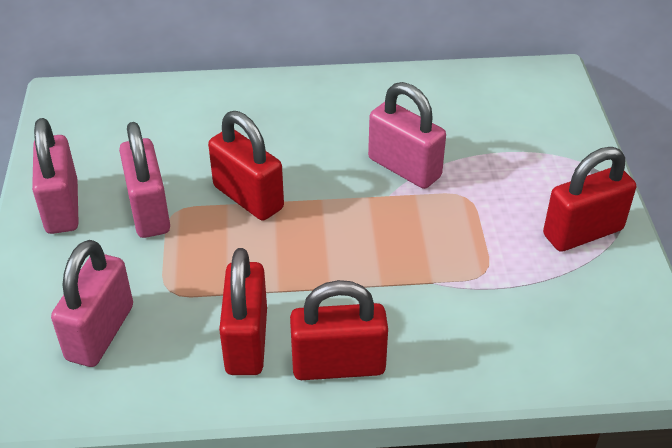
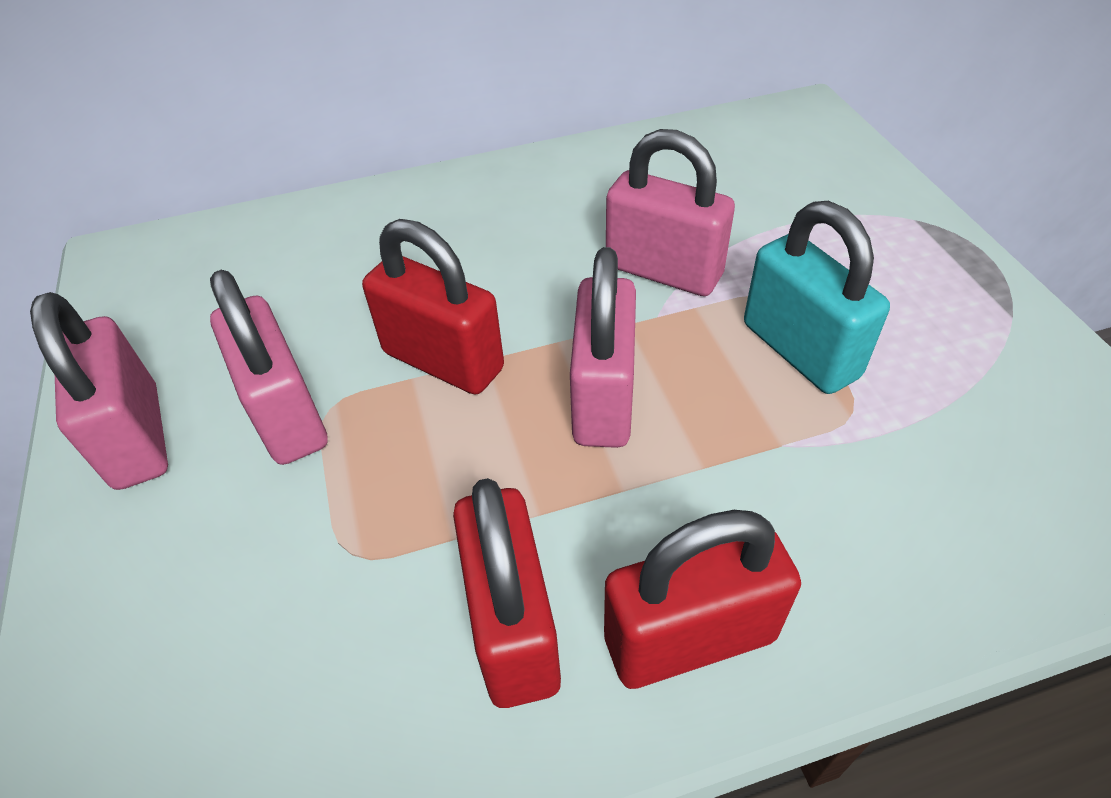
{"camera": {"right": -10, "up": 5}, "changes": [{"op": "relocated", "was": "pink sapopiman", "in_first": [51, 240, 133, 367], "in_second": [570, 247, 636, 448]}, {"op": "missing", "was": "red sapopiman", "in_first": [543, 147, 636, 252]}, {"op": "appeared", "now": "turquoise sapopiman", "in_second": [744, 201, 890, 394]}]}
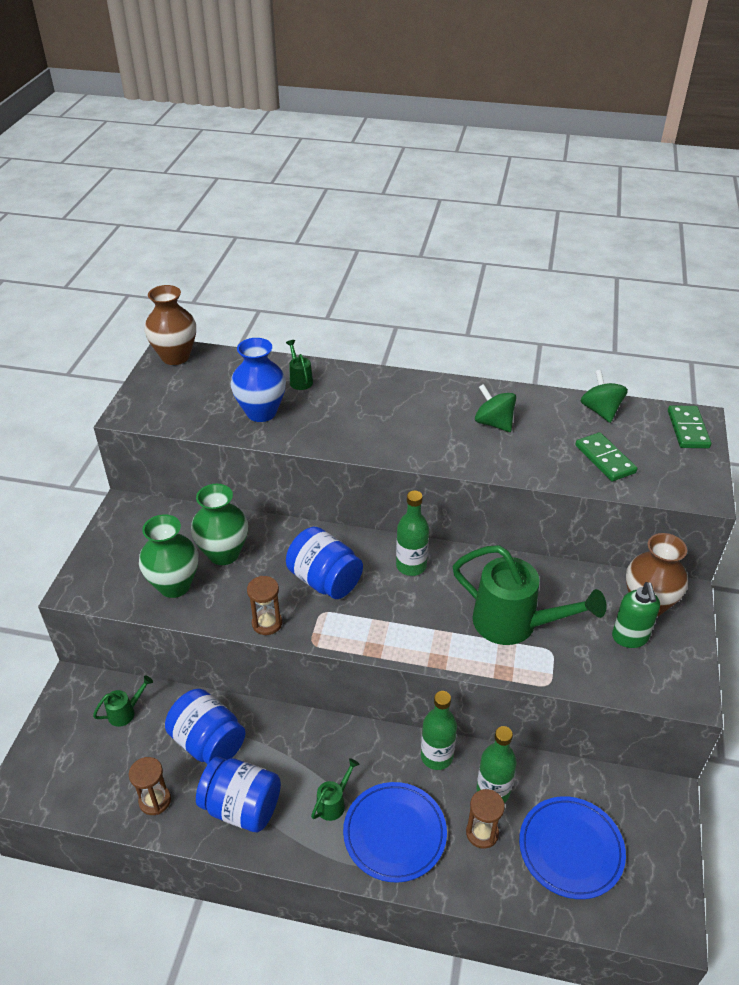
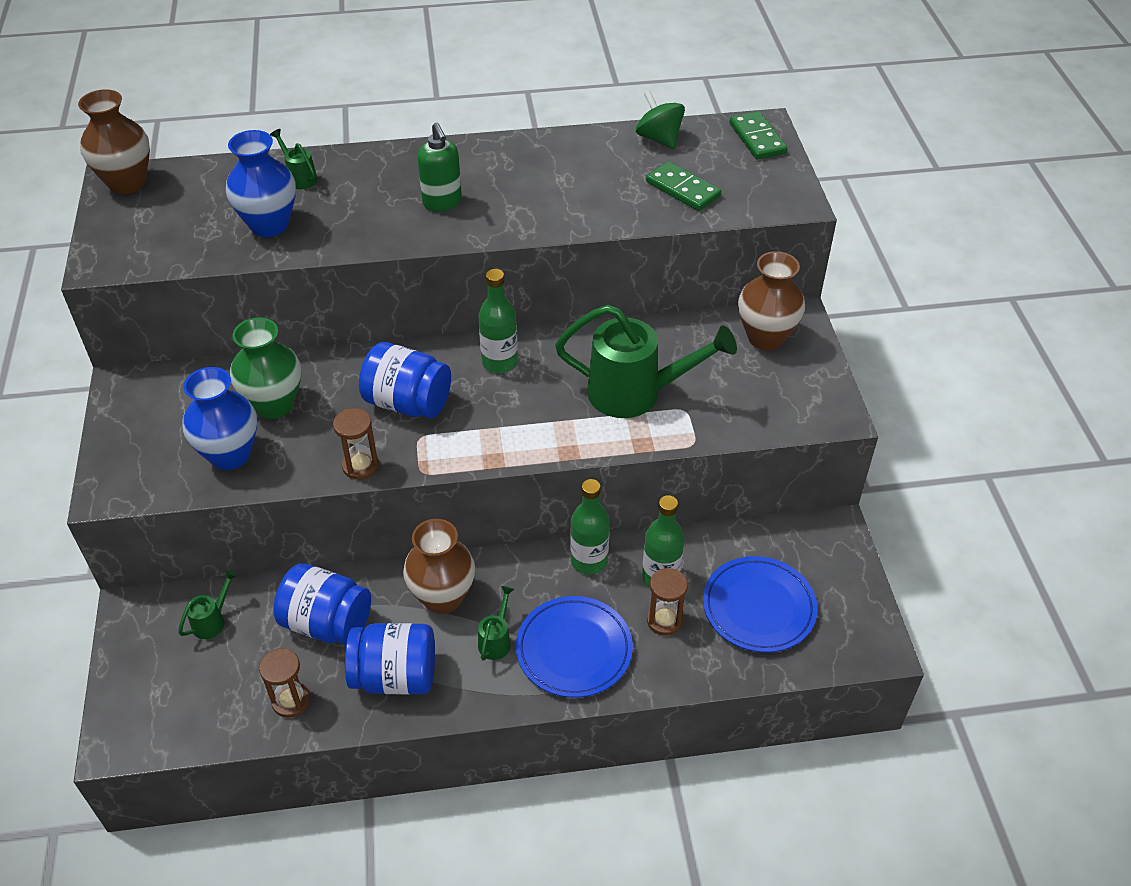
{"camera": {"right": -20, "up": 5}, "changes": [{"op": "colour", "was": "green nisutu", "now": "blue nisutu", "in_first": [139, 514, 198, 598], "in_second": [183, 367, 257, 470]}, {"op": "missing", "was": "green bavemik", "in_first": [475, 384, 516, 432]}, {"op": "relocated", "was": "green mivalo", "in_first": [612, 582, 660, 648], "in_second": [417, 122, 462, 211]}, {"op": "appeared", "now": "brown nisutu", "in_second": [403, 519, 475, 614]}]}
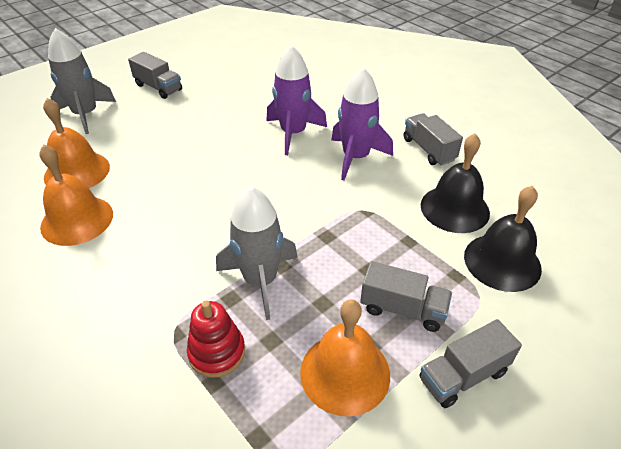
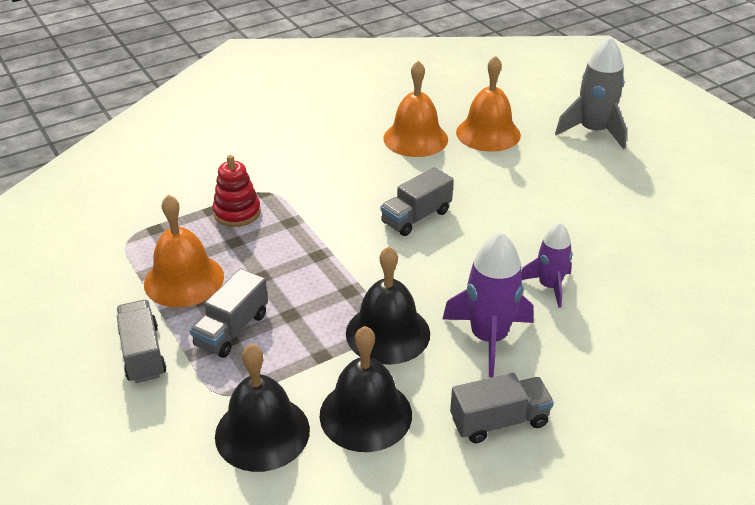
{"camera": {"right": 100, "up": -5}, "changes": [{"op": "relocated", "was": "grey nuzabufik", "in_first": [128, 52, 182, 99], "in_second": [381, 167, 454, 236]}, {"op": "missing", "was": "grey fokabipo", "in_first": [216, 186, 298, 320]}, {"op": "size", "was": "purple fokabipo", "in_first": [266, 45, 327, 155], "in_second": [521, 222, 572, 308], "ratio": 0.64}, {"op": "appeared", "now": "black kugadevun", "in_second": [346, 246, 430, 365]}]}
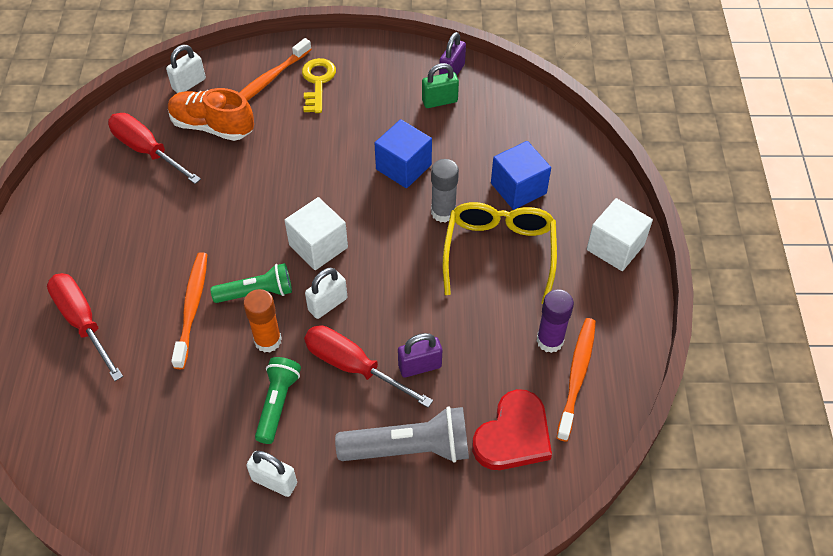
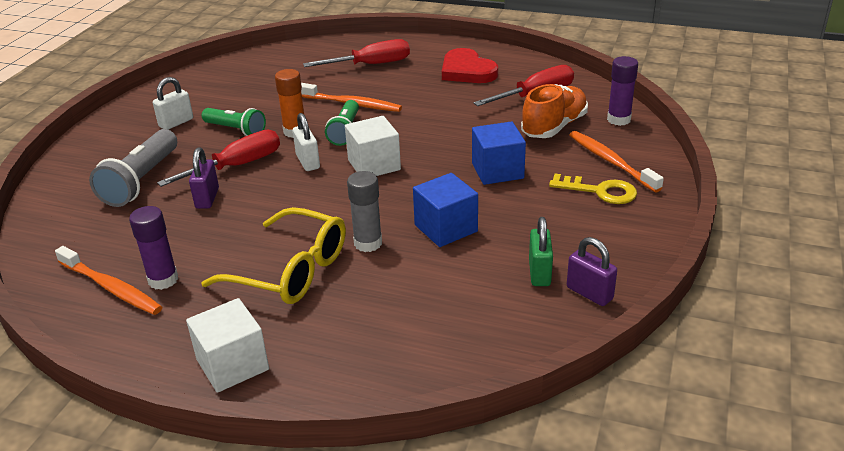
{"camera": {"right": 110, "up": -20}, "changes": [{"op": "exchanged", "was": "white sapopiman", "now": "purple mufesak", "in_first": [166, 45, 206, 93], "in_second": [607, 56, 638, 126]}, {"op": "relocated", "was": "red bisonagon", "in_first": [472, 389, 552, 470], "in_second": [442, 48, 498, 83]}, {"op": "relocated", "was": "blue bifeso", "in_first": [491, 141, 551, 210], "in_second": [472, 121, 526, 185]}]}
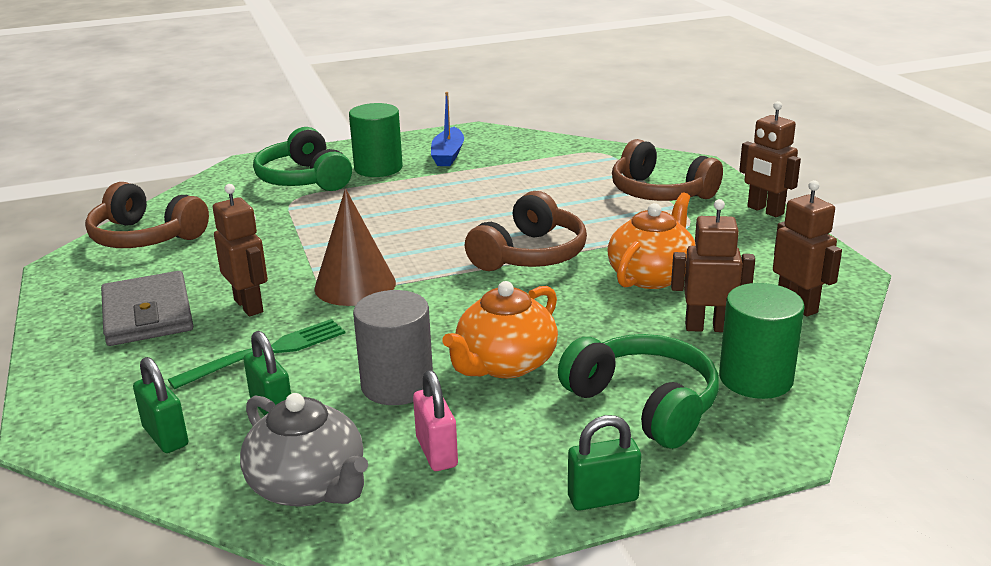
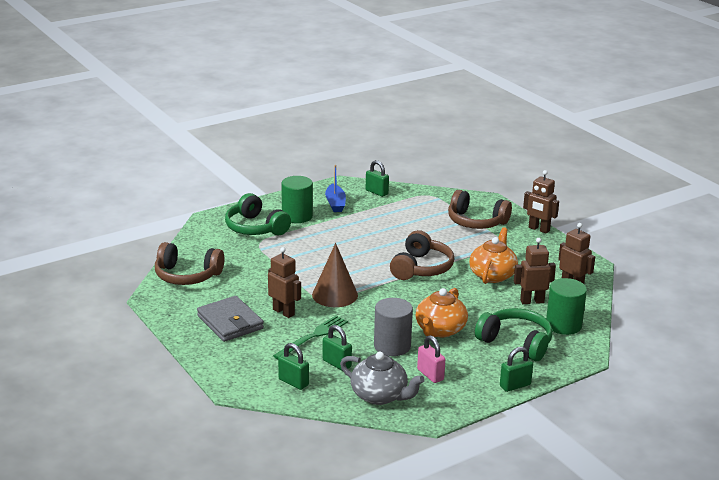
{"camera": {"right": -15, "up": 0}, "changes": [{"op": "appeared", "now": "green sapopiman", "in_second": [366, 160, 389, 197]}]}
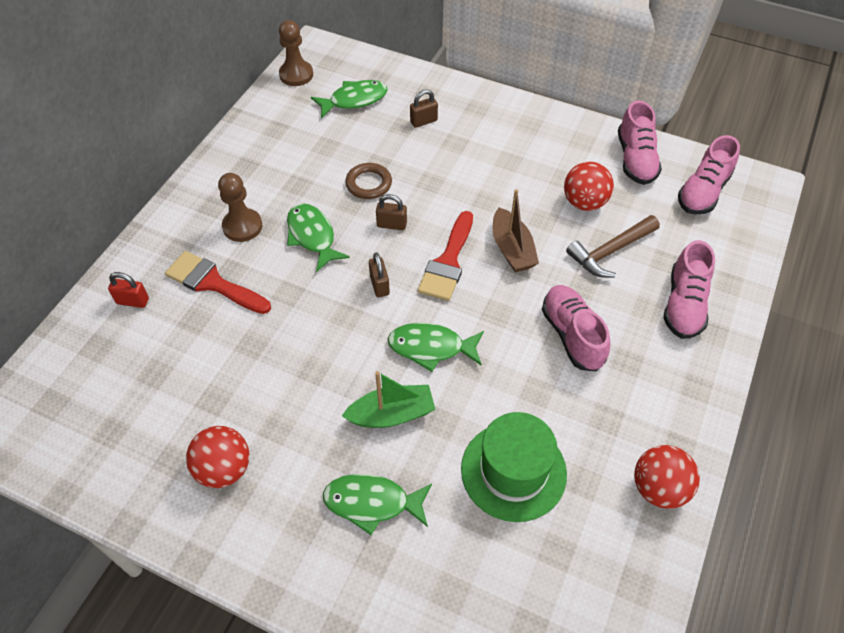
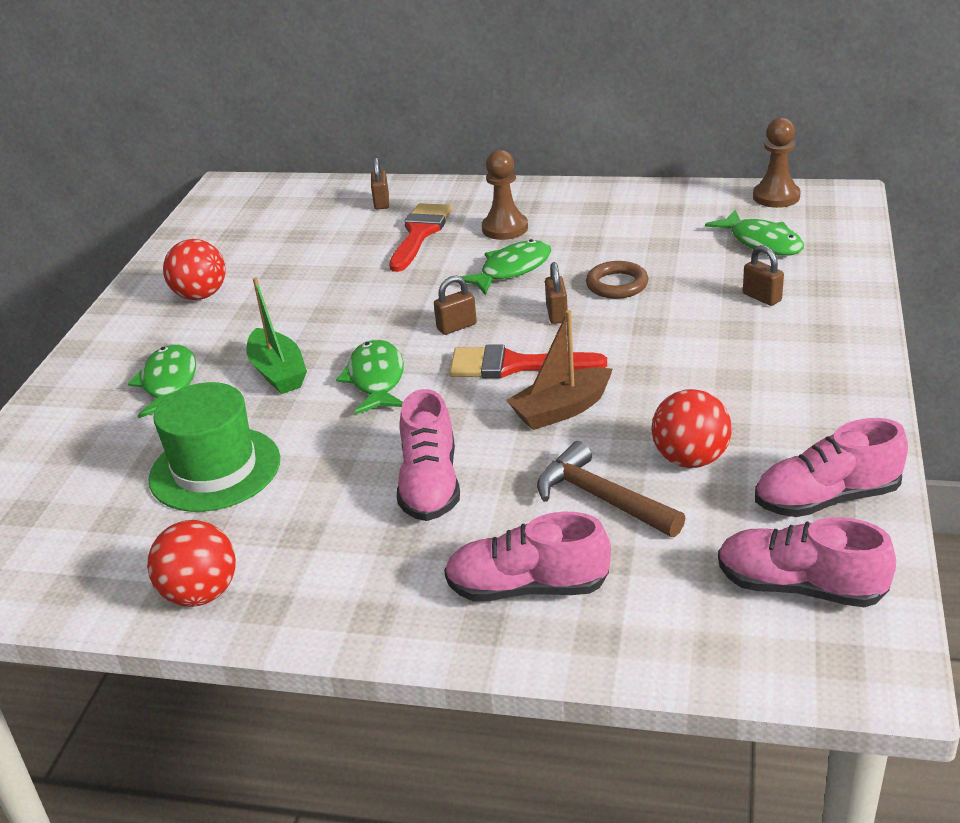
{"camera": {"right": 80, "up": -20}, "changes": [{"op": "colour", "was": "red sapopiman", "now": "brown sapopiman", "in_first": [108, 272, 149, 308], "in_second": [371, 157, 389, 210]}, {"op": "spun", "was": "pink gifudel", "in_first": [542, 285, 610, 371], "in_second": [397, 389, 460, 521], "clockwise": 120}]}
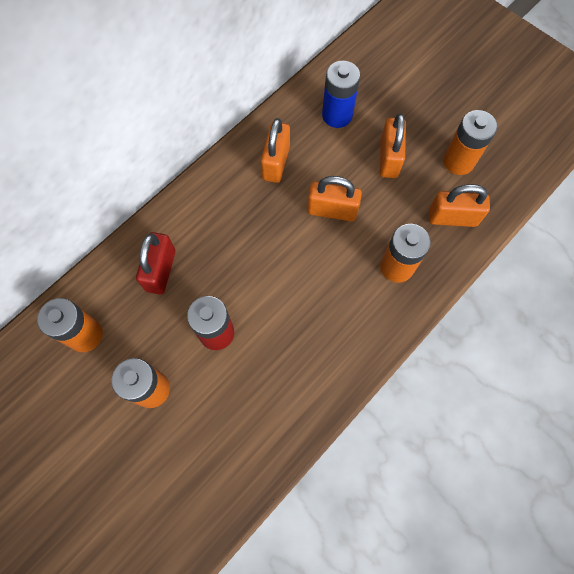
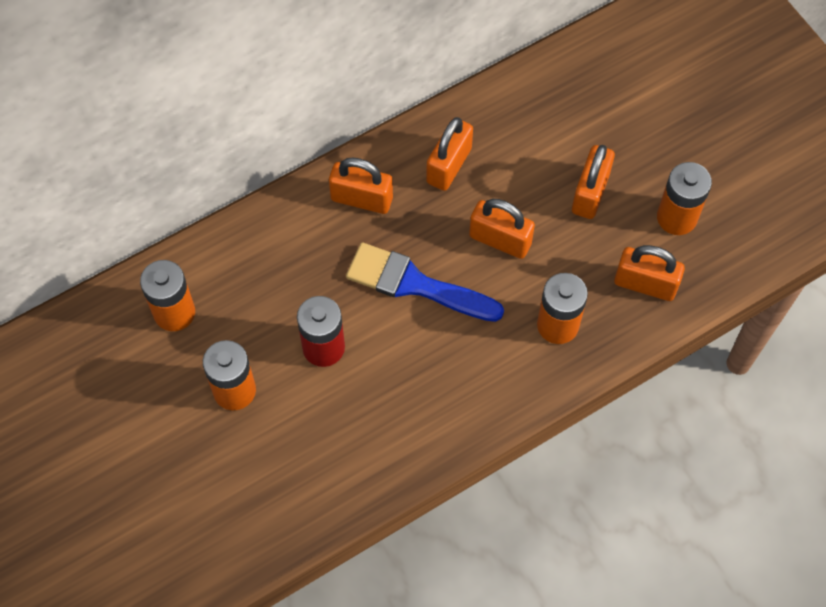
{"camera": {"right": 15, "up": -5}, "changes": [{"op": "missing", "was": "red sapopiman", "in_first": [136, 232, 176, 294]}, {"op": "missing", "was": "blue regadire", "in_first": [322, 61, 360, 128]}, {"op": "appeared", "now": "orange sapopiman", "in_second": [329, 158, 393, 214]}, {"op": "appeared", "now": "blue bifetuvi", "in_second": [346, 242, 504, 322]}]}
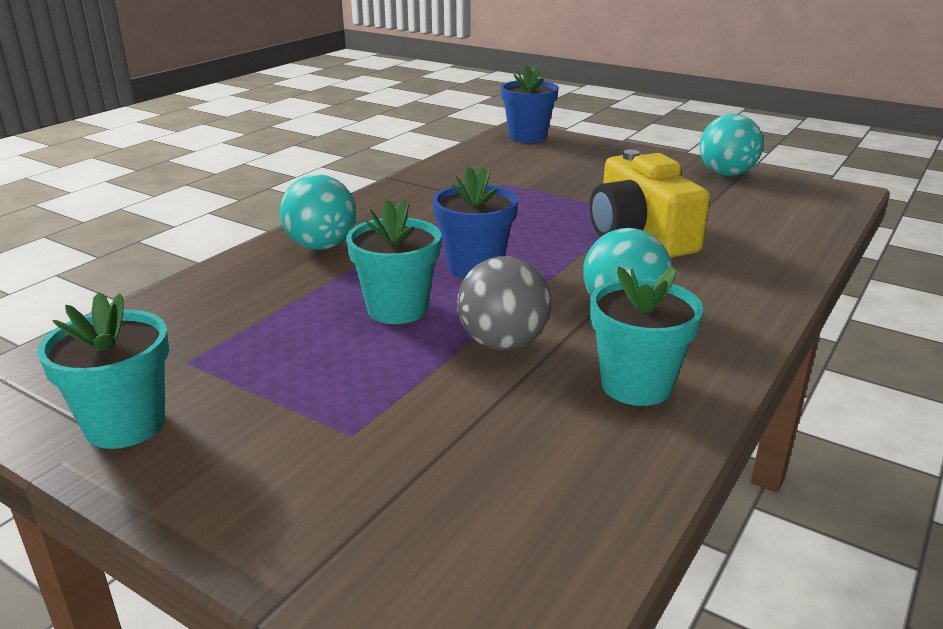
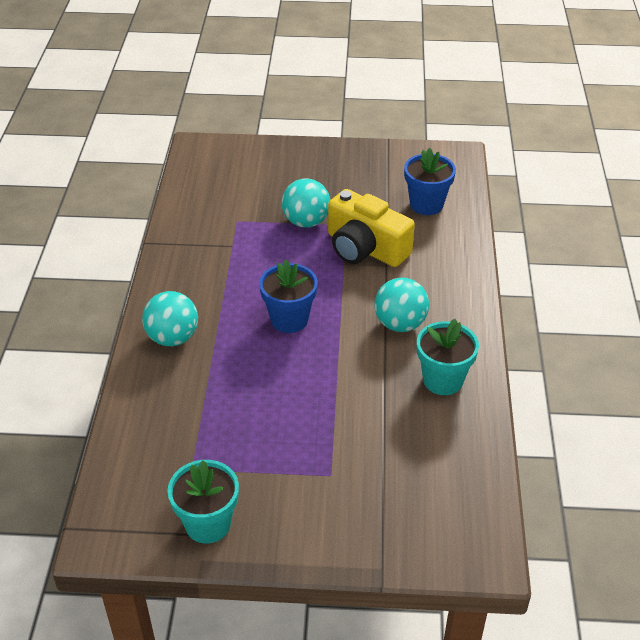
{"camera": {"right": -30, "up": 15}, "changes": [{"op": "missing", "was": "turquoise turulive", "in_first": [346, 199, 441, 324]}, {"op": "missing", "was": "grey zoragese", "in_first": [457, 256, 552, 350]}, {"op": "relocated", "was": "blue turulive", "in_first": [501, 65, 559, 143], "in_second": [404, 148, 456, 215]}, {"op": "relocated", "was": "turquoise zoragese", "in_first": [699, 114, 763, 176], "in_second": [282, 179, 330, 228]}]}
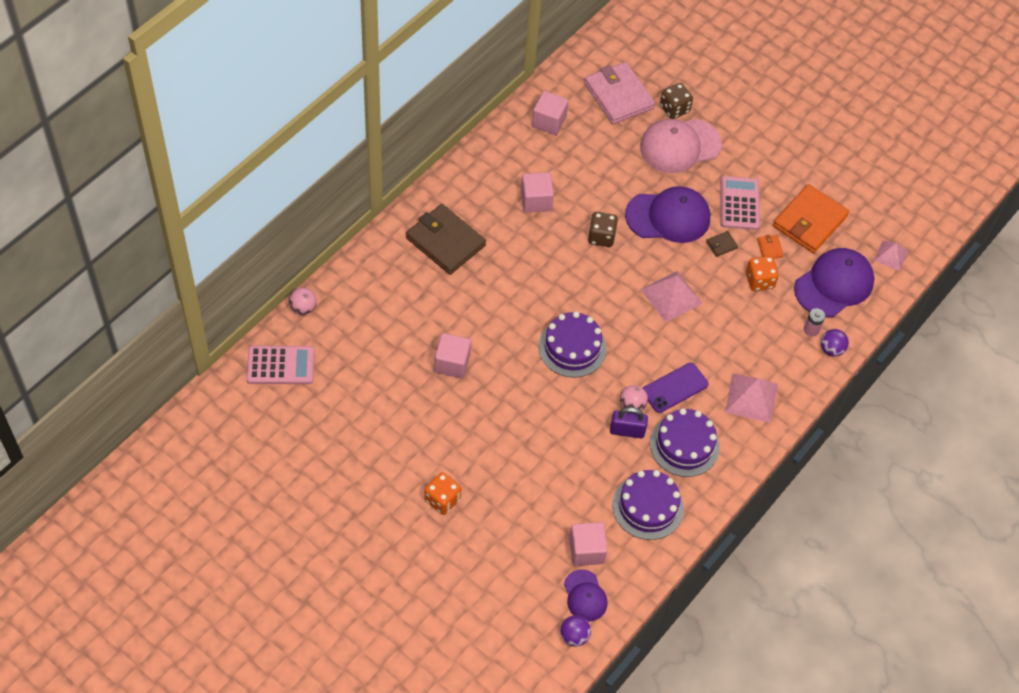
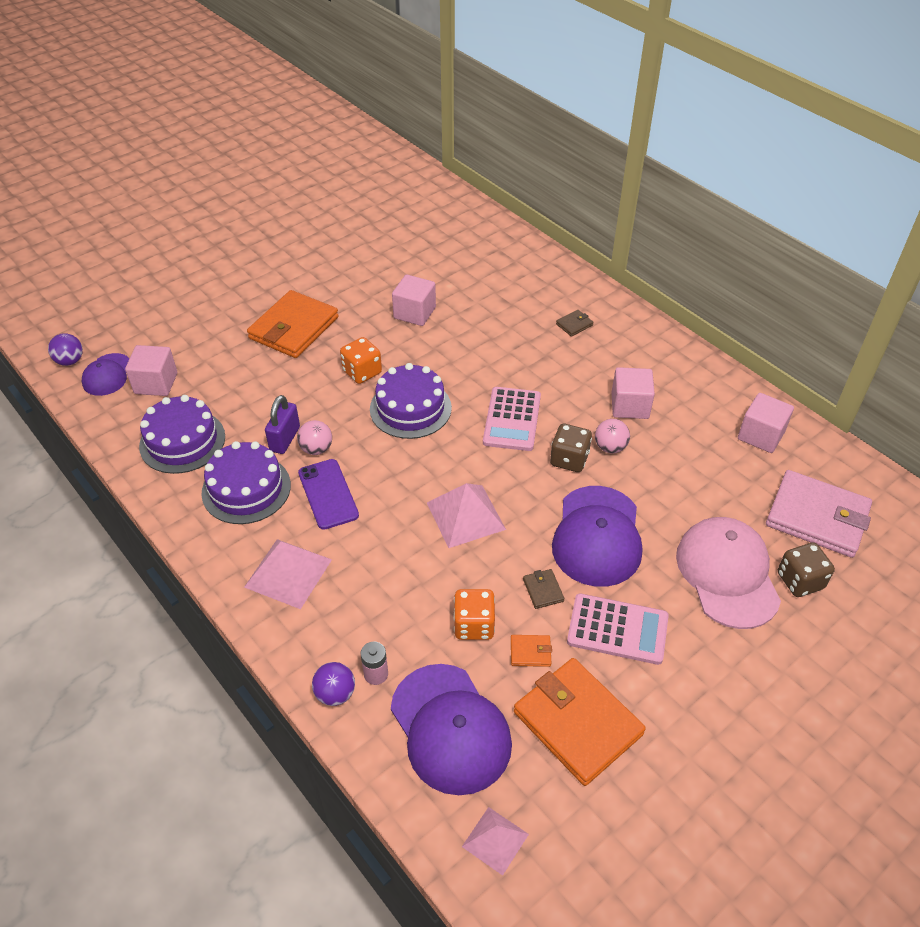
{"camera": {"right": 105, "up": -10}, "changes": [{"op": "relocated", "was": "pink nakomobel", "in_first": [246, 346, 315, 384], "in_second": [483, 387, 541, 451]}, {"op": "relocated", "was": "pink zoragese", "in_first": [289, 287, 317, 315], "in_second": [595, 419, 630, 454]}, {"op": "size", "was": "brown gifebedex", "in_first": [406, 204, 486, 275], "in_second": [556, 310, 594, 337], "ratio": 0.41}, {"op": "relocated", "was": "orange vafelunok", "in_first": [424, 472, 462, 515], "in_second": [340, 337, 382, 384]}, {"op": "spun", "was": "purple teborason", "in_first": [564, 569, 608, 622], "in_second": [82, 353, 130, 396], "clockwise": -75}, {"op": "spun", "was": "pink gifebedex", "in_first": [584, 62, 655, 124], "in_second": [766, 470, 872, 558], "clockwise": 45}, {"op": "appeared", "now": "orange gifebedex", "in_second": [247, 290, 339, 358]}]}
